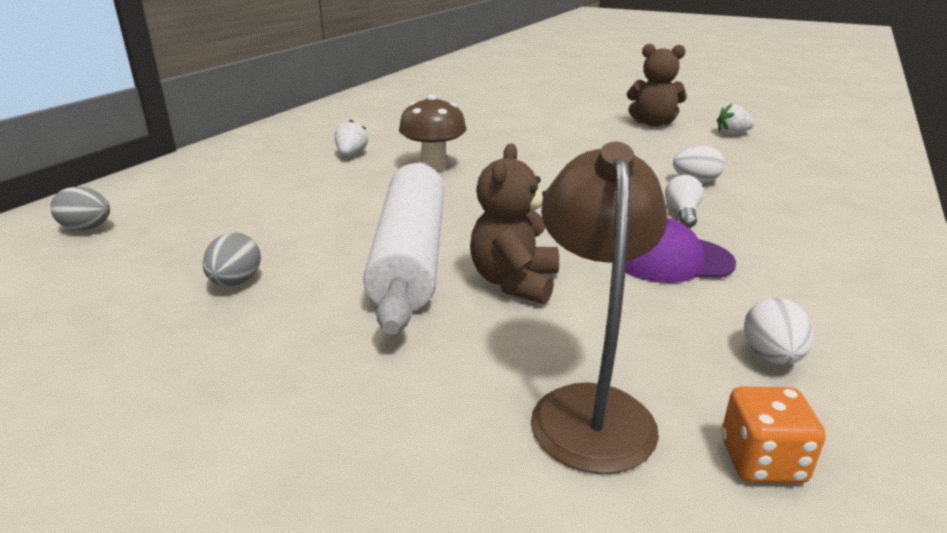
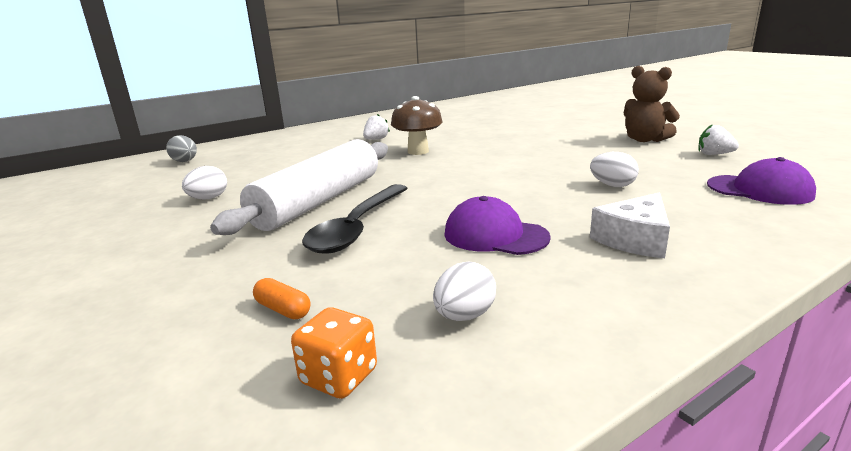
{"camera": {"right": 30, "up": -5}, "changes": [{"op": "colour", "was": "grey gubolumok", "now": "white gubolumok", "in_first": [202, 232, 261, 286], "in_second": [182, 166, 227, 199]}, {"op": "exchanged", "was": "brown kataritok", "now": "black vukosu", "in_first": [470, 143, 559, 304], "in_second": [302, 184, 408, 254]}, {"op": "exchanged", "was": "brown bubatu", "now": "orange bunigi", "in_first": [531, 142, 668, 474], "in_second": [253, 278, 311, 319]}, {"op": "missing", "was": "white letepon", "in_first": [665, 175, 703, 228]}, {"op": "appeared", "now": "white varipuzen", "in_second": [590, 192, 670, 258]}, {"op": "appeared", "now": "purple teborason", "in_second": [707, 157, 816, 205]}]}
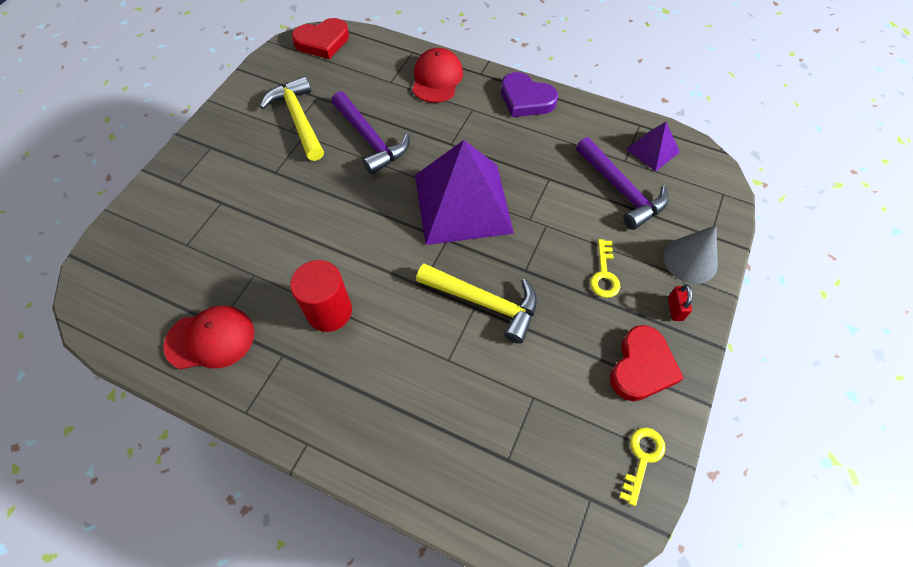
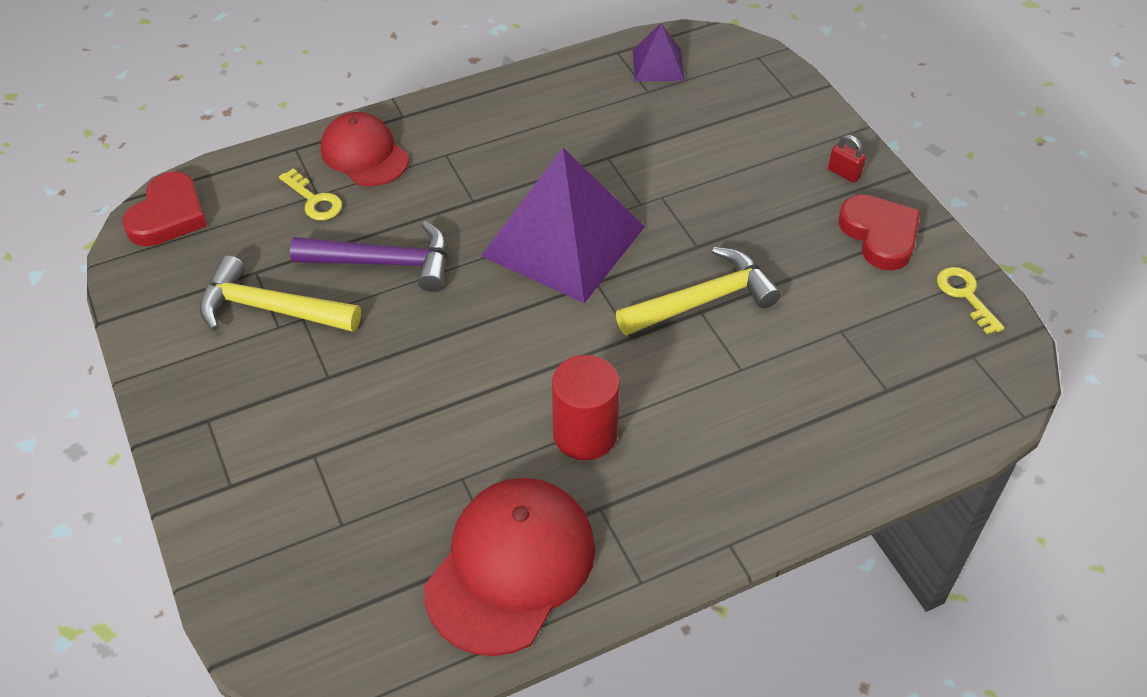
{"camera": {"right": -50, "up": -10}, "changes": [{"op": "size", "was": "red teborason", "in_first": [164, 306, 254, 369], "in_second": [424, 478, 595, 656], "ratio": 1.51}, {"op": "missing", "was": "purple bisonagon", "in_first": [501, 72, 558, 117]}, {"op": "missing", "was": "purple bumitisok", "in_first": [576, 137, 669, 230]}, {"op": "relocated", "was": "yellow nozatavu", "in_first": [590, 239, 620, 298], "in_second": [279, 169, 342, 220]}, {"op": "missing", "was": "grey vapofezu", "in_first": [664, 225, 718, 284]}]}
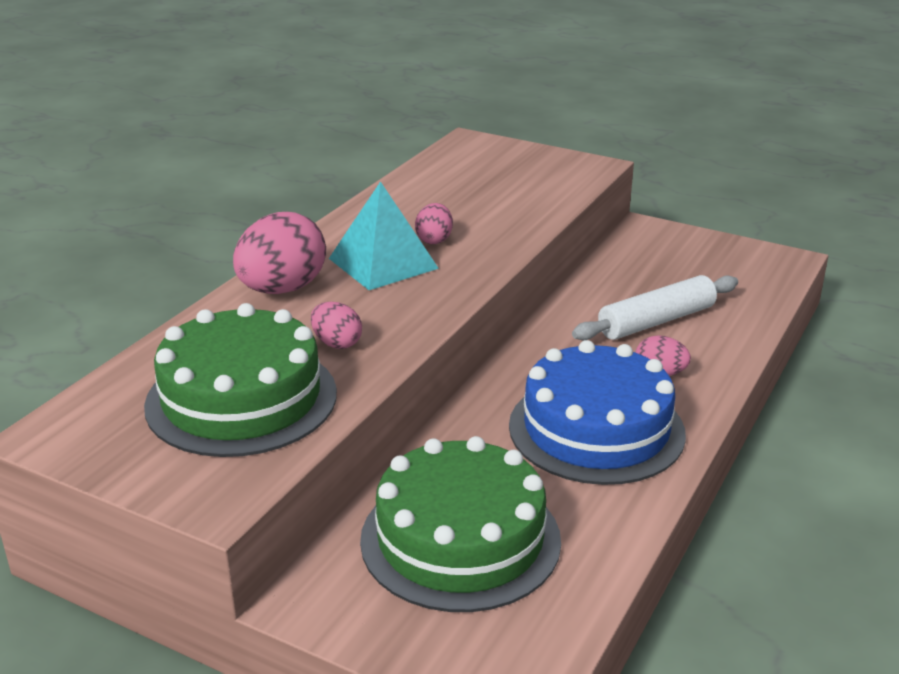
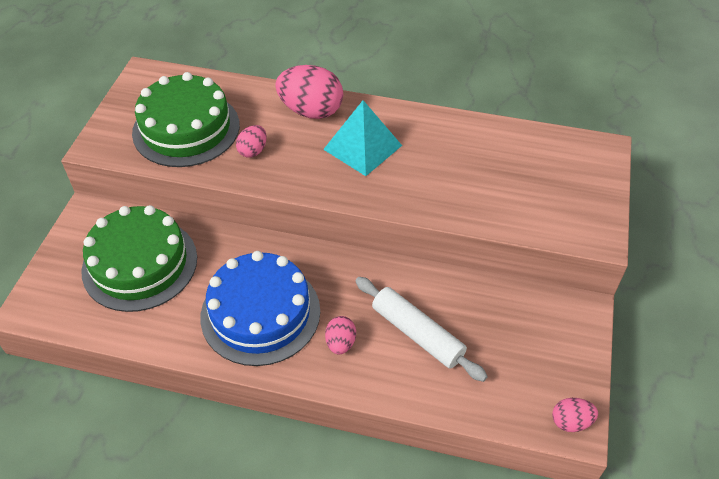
{"camera": {"right": 75, "up": 20}, "changes": [{"op": "relocated", "was": "pink gubolumok", "in_first": [415, 203, 453, 244], "in_second": [552, 398, 598, 432]}]}
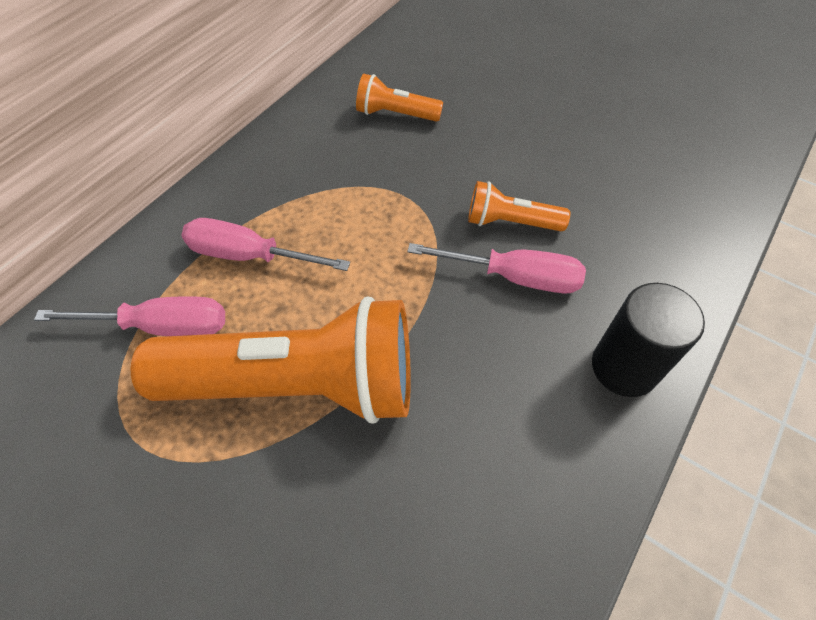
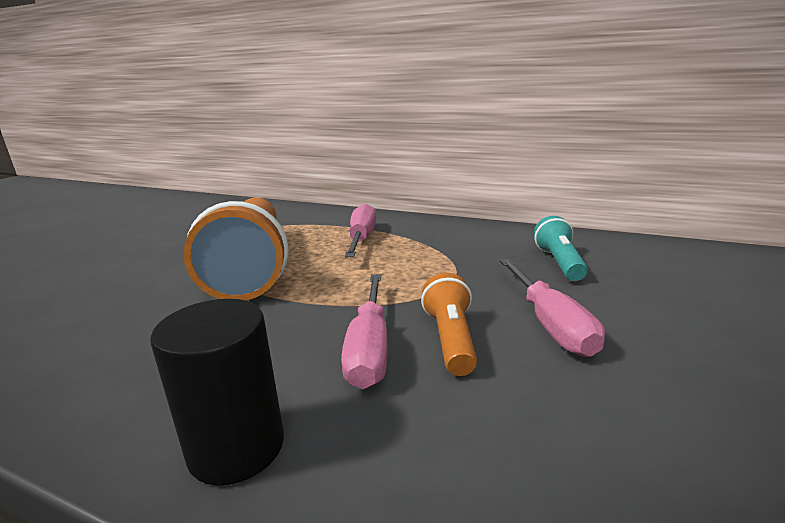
{"camera": {"right": 80, "up": -35}, "changes": [{"op": "relocated", "was": "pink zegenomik", "in_first": [34, 296, 225, 336], "in_second": [500, 259, 605, 357]}, {"op": "colour", "was": "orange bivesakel", "now": "turquoise bivesakel", "in_first": [356, 74, 443, 122], "in_second": [534, 216, 588, 281]}]}
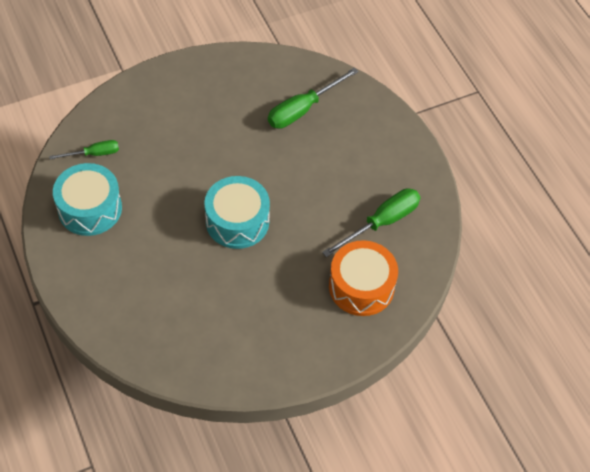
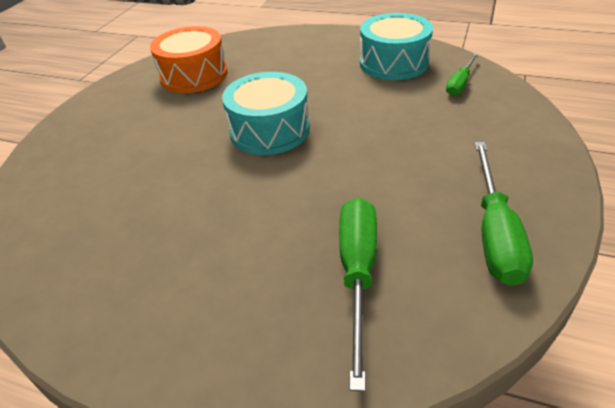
{"camera": {"right": 140, "up": -15}, "changes": [{"op": "relocated", "was": "green zegenomik", "in_first": [322, 188, 420, 257], "in_second": [475, 142, 533, 286]}, {"op": "relocated", "was": "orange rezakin", "in_first": [329, 240, 398, 316], "in_second": [150, 26, 227, 93]}]}
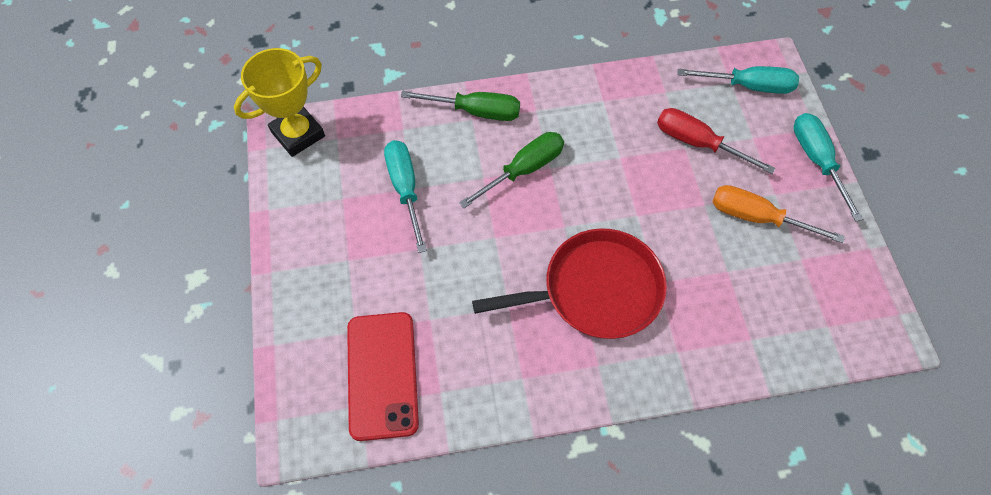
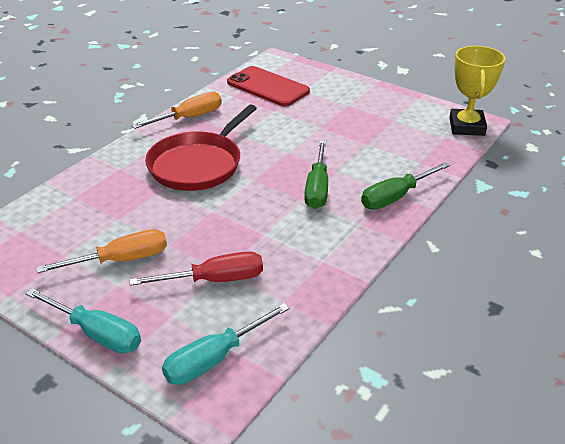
{"camera": {"right": 135, "up": -25}, "changes": [{"op": "missing", "was": "turquoise zegenomik", "in_first": [384, 140, 427, 253]}, {"op": "appeared", "now": "orange zegenomik", "in_second": [132, 92, 222, 129]}]}
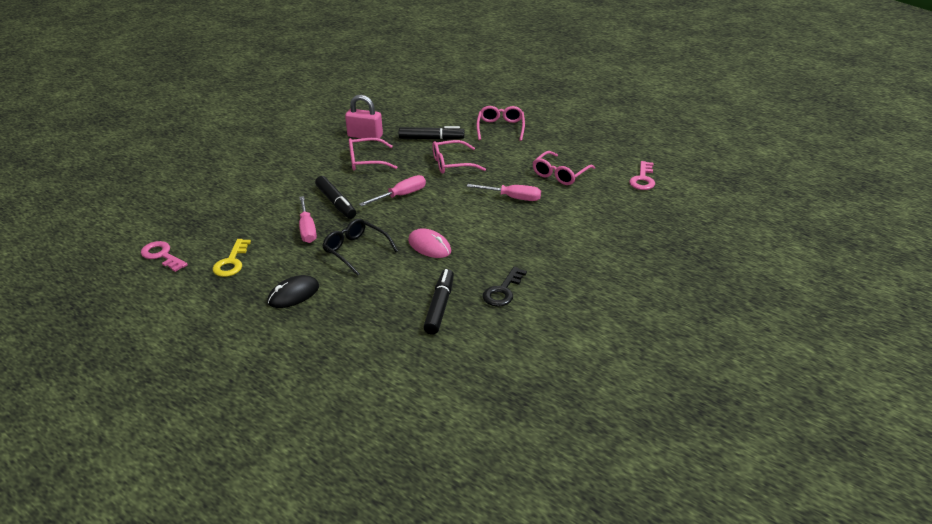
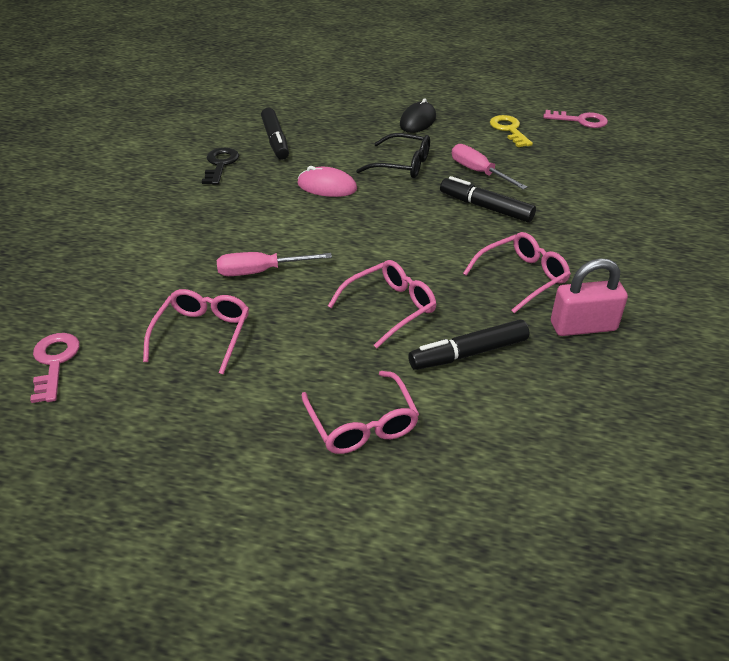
{"camera": {"right": 155, "up": 5}, "changes": [{"op": "missing", "was": "pink zegenomik", "in_first": [359, 175, 426, 206]}]}
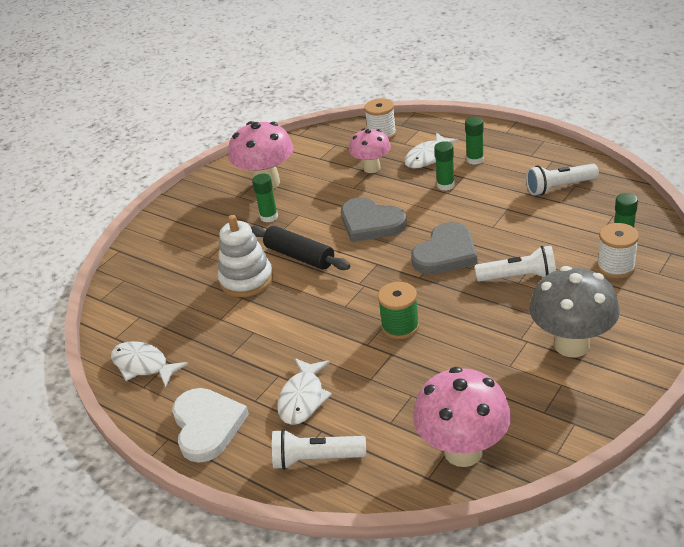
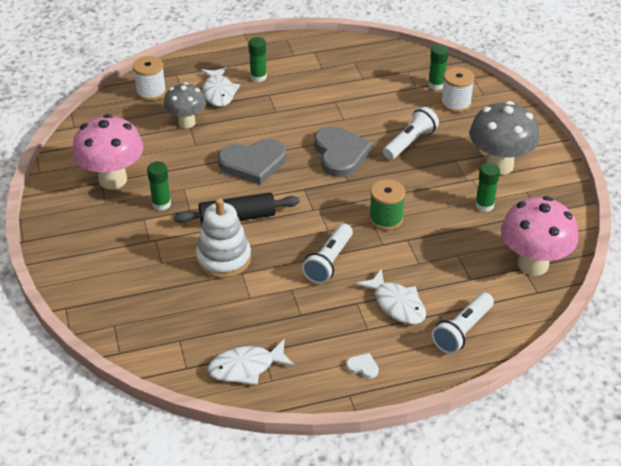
{"camera": {"right": -55, "up": 5}, "changes": [{"op": "size", "was": "white bisonagon", "in_first": [172, 388, 249, 463], "in_second": [346, 353, 379, 379], "ratio": 0.4}, {"op": "colour", "was": "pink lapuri", "now": "grey lapuri", "in_first": [349, 128, 391, 173], "in_second": [164, 82, 206, 128]}, {"op": "relocated", "was": "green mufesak", "in_first": [434, 141, 455, 191], "in_second": [475, 163, 500, 212]}, {"op": "relocated", "was": "white bivesakel", "in_first": [526, 164, 599, 195], "in_second": [302, 224, 353, 284]}]}
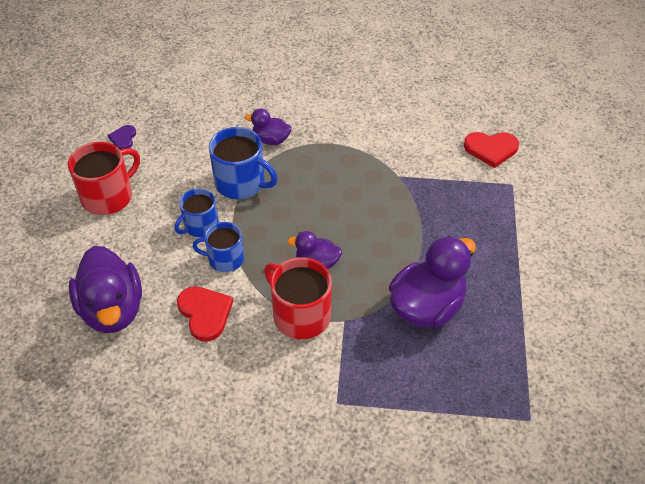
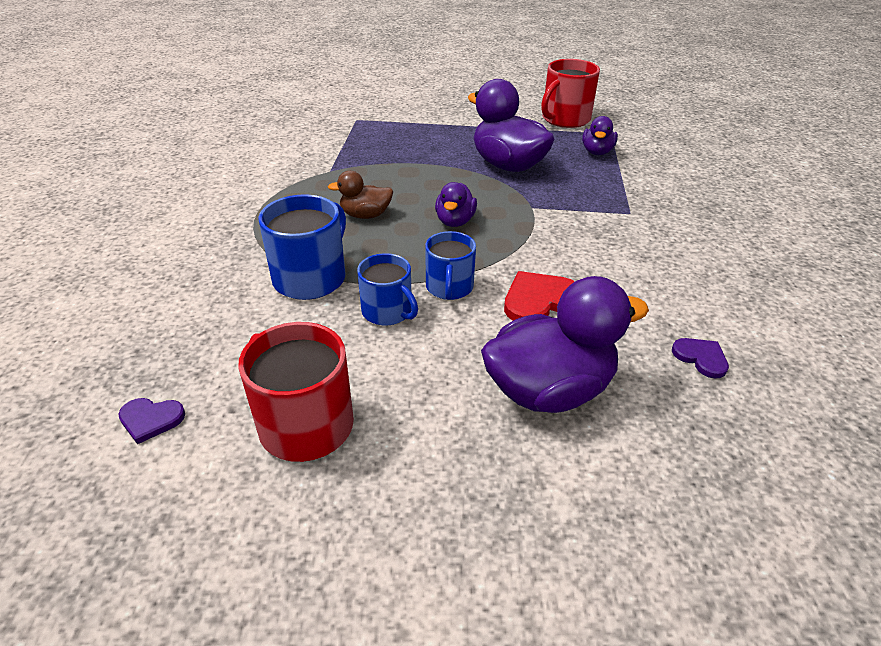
{"camera": {"right": -90, "up": -10}, "changes": [{"op": "relocated", "was": "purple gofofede", "in_first": [245, 108, 292, 145], "in_second": [582, 116, 618, 155]}, {"op": "relocated", "was": "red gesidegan", "in_first": [264, 257, 332, 339], "in_second": [541, 59, 600, 128]}, {"op": "missing", "was": "red bisonagon", "in_first": [464, 132, 519, 168]}, {"op": "appeared", "now": "brown gofofede", "in_second": [328, 171, 393, 219]}, {"op": "appeared", "now": "purple bisonagon", "in_second": [672, 338, 729, 378]}]}
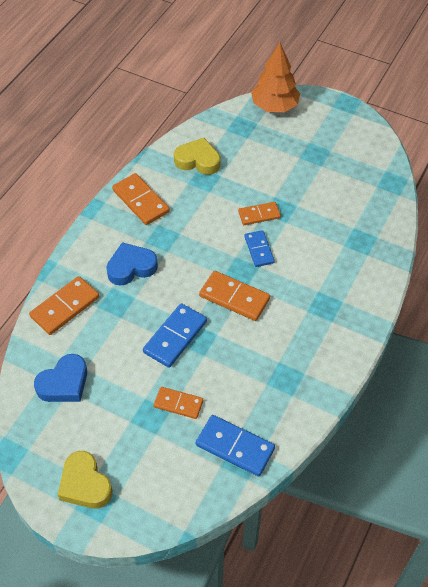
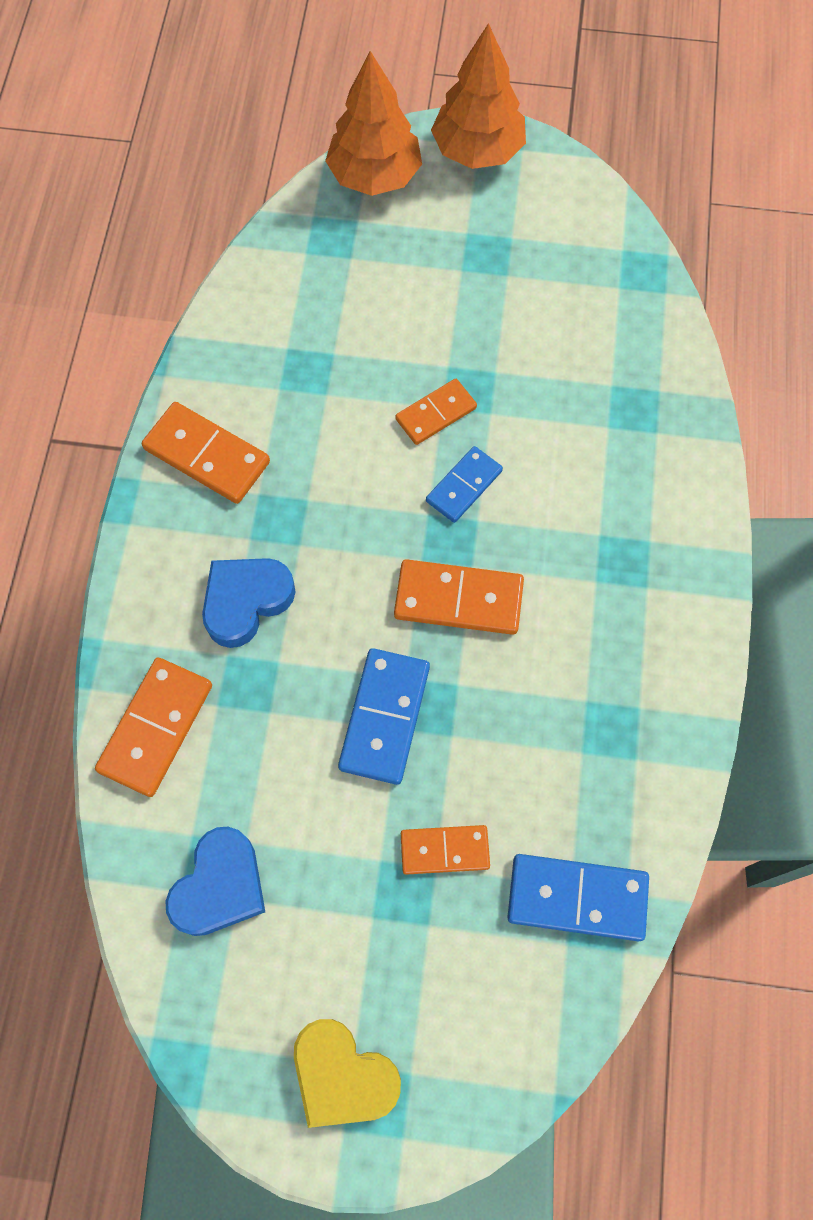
{"camera": {"right": -20, "up": 15}, "changes": [{"op": "missing", "was": "yellow bisonagon", "in_first": [174, 138, 220, 175]}, {"op": "spun", "was": "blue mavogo", "in_first": [244, 230, 275, 267], "in_second": [426, 446, 503, 523], "clockwise": 75}, {"op": "appeared", "now": "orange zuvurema", "in_second": [431, 23, 526, 169]}]}
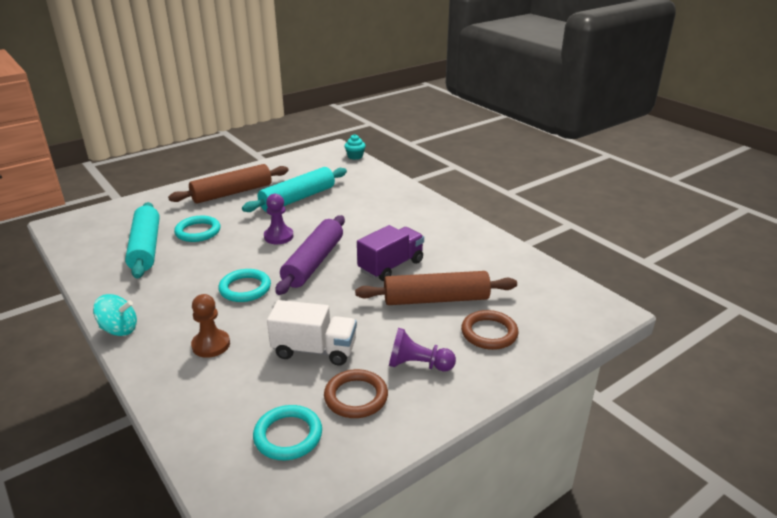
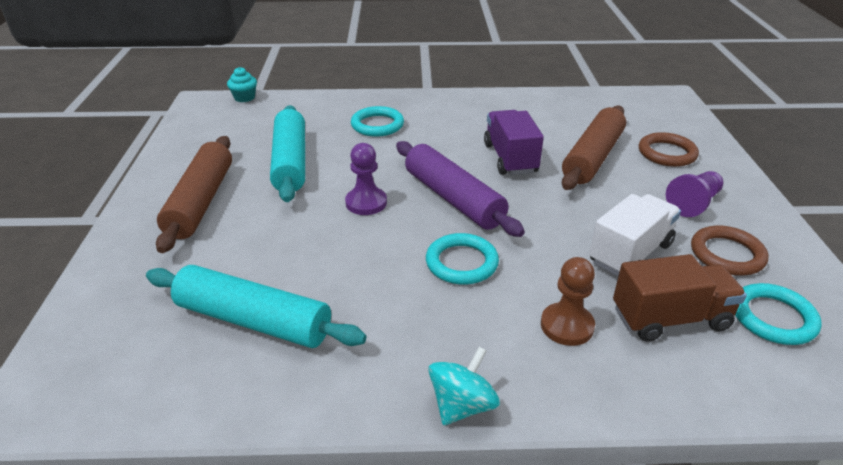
{"camera": {"right": -55, "up": 5}, "changes": [{"op": "relocated", "was": "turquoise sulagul", "in_first": [174, 216, 221, 242], "in_second": [351, 106, 404, 137]}, {"op": "appeared", "now": "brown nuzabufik", "in_second": [613, 254, 747, 342]}]}
